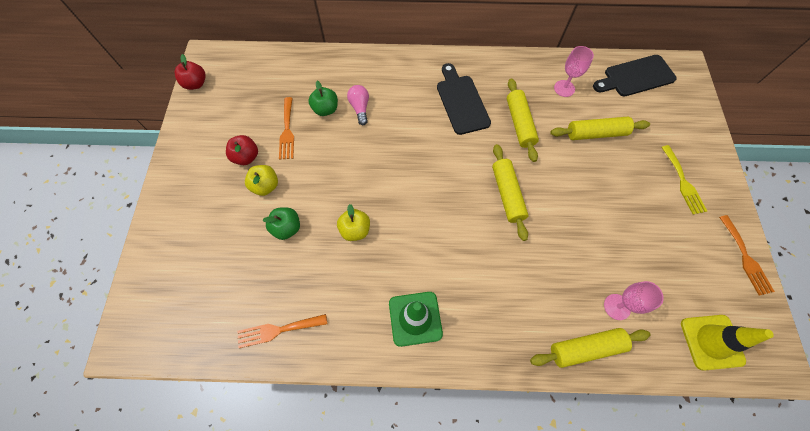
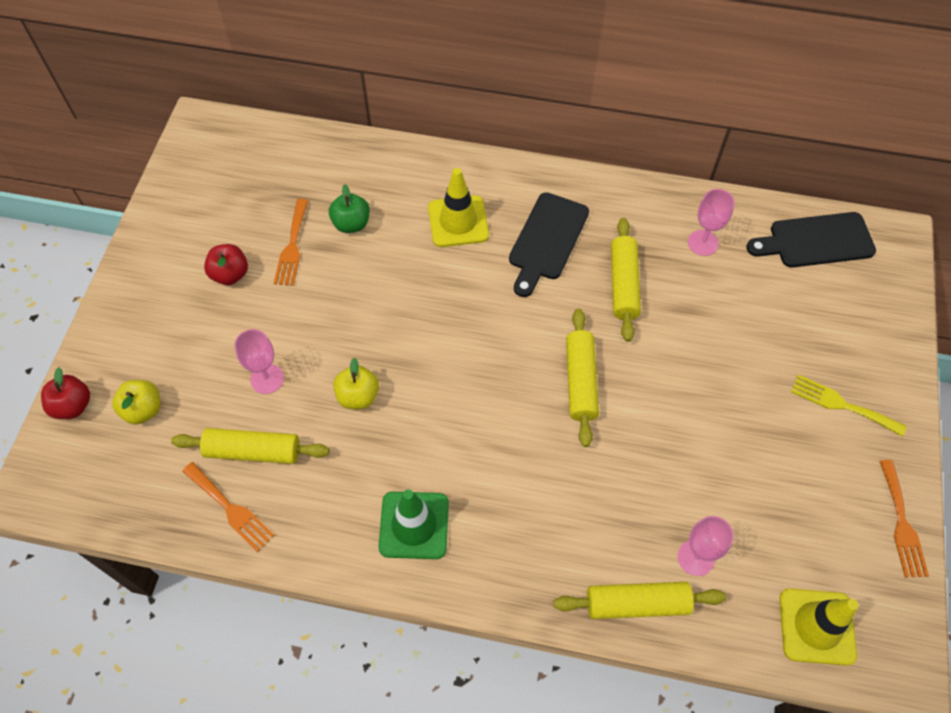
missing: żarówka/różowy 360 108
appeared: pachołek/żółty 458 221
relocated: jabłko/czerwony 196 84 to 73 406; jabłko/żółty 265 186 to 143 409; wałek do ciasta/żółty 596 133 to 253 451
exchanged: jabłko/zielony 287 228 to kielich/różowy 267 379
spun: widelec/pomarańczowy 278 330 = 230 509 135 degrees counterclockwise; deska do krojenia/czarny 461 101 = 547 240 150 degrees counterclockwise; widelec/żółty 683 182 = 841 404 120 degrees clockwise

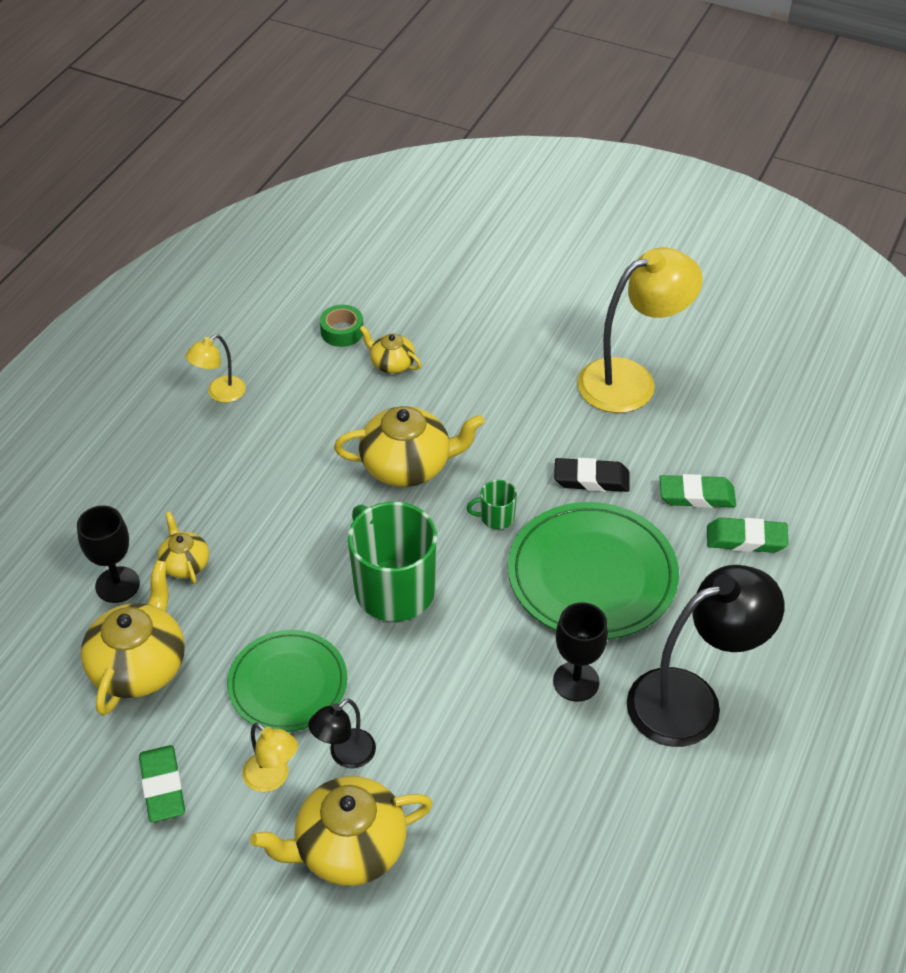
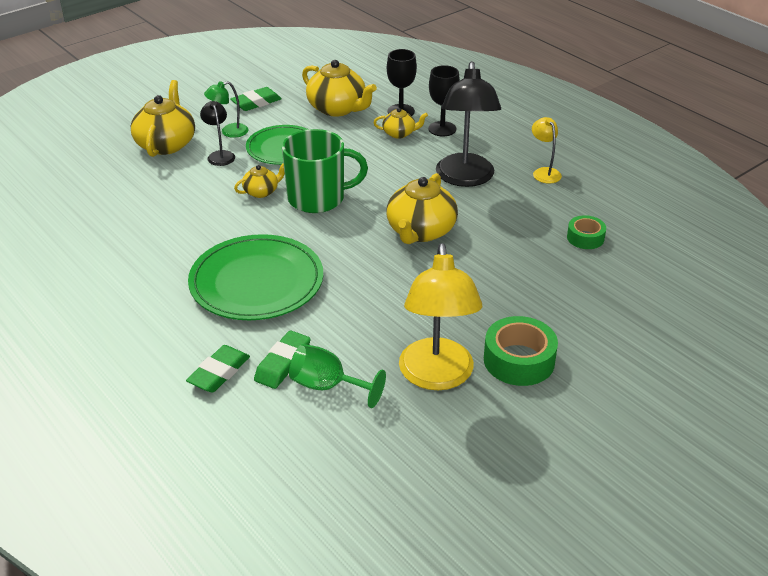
missing: kubek/zielony 496 517; gumka do mazania/czarny 591 479
appeared: kielich/zielony 327 386; taśma klejąca/zielony 519 360
relocated: imbryk/żółty 391 363 to 261 192; kielich/czarny 576 681 to 442 129; lampka/czarny 691 700 to 465 178
colour: lampka/żółty 273 778 to lampka/zielony 229 132
spun: gumka do mazania/zielony 163 787 = 256 103 45 degrees counterclockwise

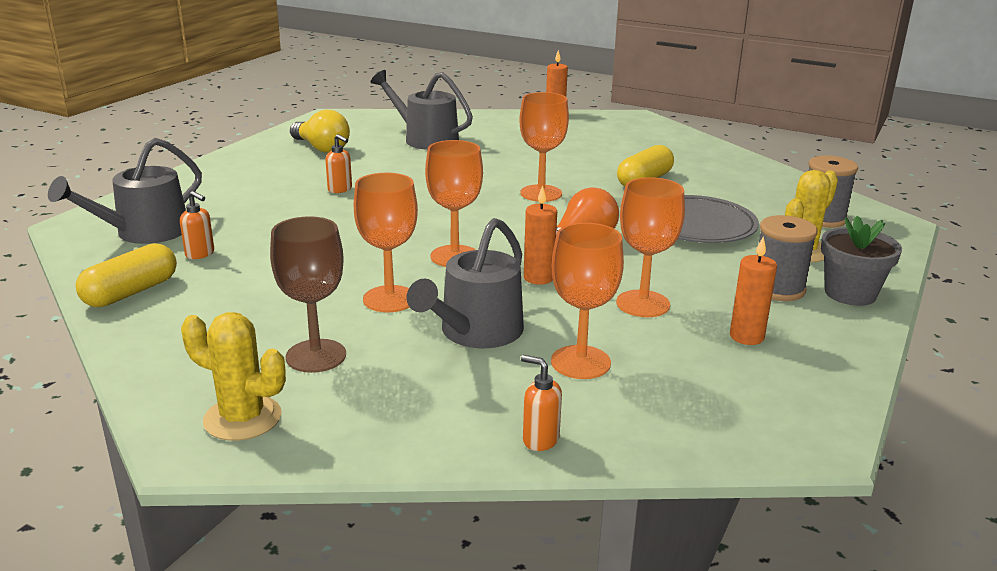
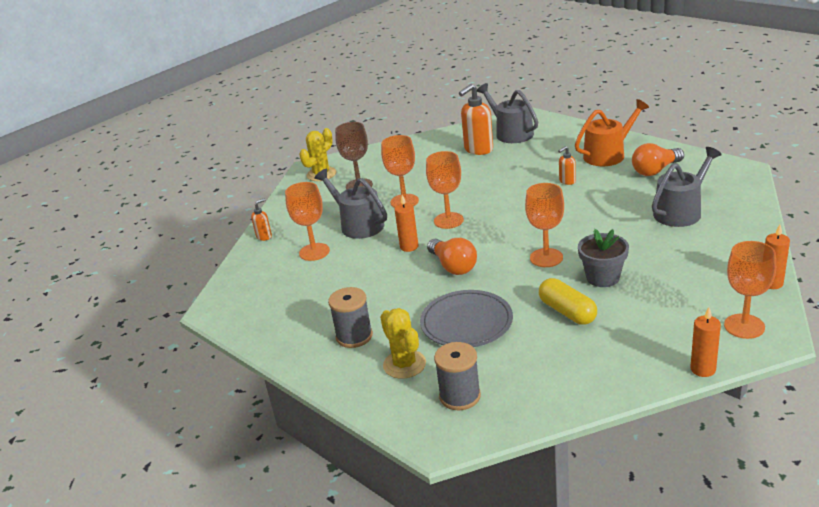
missing: kapsułka/żółty 131 292
appeared: konewka/pomarańczowy 608 154
relocated: kielich/pomarańczowy 643 304 to 744 326; świeca/pomarańczowy 746 337 to 703 369; doniczka/szary 850 293 to 602 277
colour: żarówka/żółty 321 148 to żarówka/pomarańczowy 655 170
size: dozownik mydła/pomarańczowy 200 254 = 478 150 x1.94

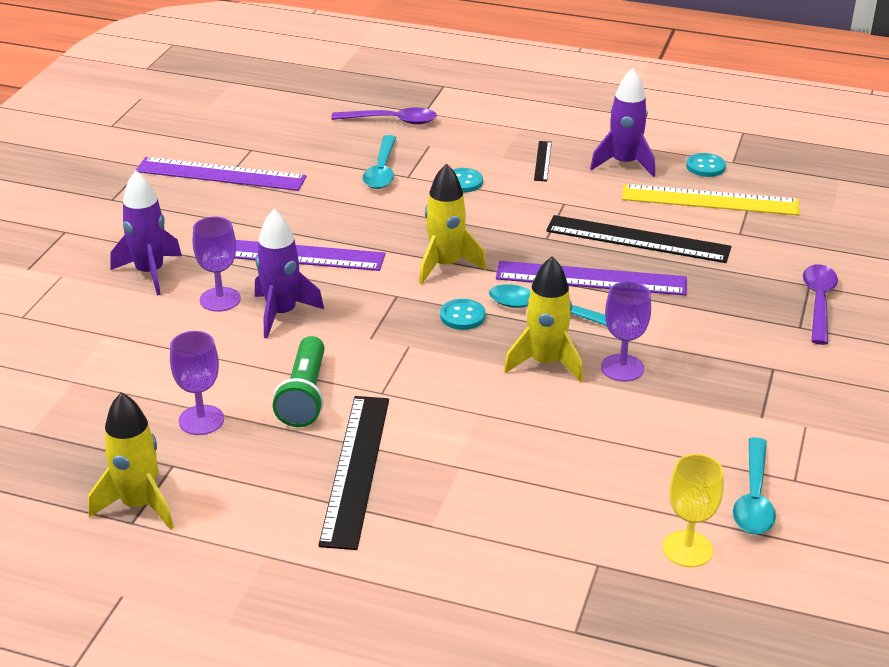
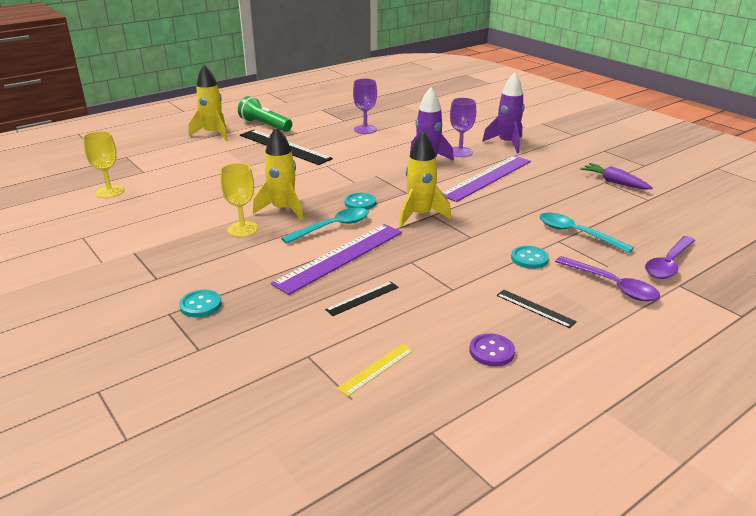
missing: łyżka/turkusowy 754 498
relocated: rakieta/żółty 139 505 to 213 134; latarka/zielony 305 396 to 264 125; guzik/turkusowy 705 167 to 200 305; łyżka/fioletowy 818 302 to 612 285
exchanged: linijka/fioletowy 220 174 to marchewka/fioletowy 615 182; rakieta/fioletowy 624 164 to guzik/fioletowy 491 351
colour: kielich/fioletowy 622 368 to kielich/żółty 242 229
size: linijka/czarny 638 239 = 362 298 x0.47; linijka/żółty 710 200 = 376 369 x0.47

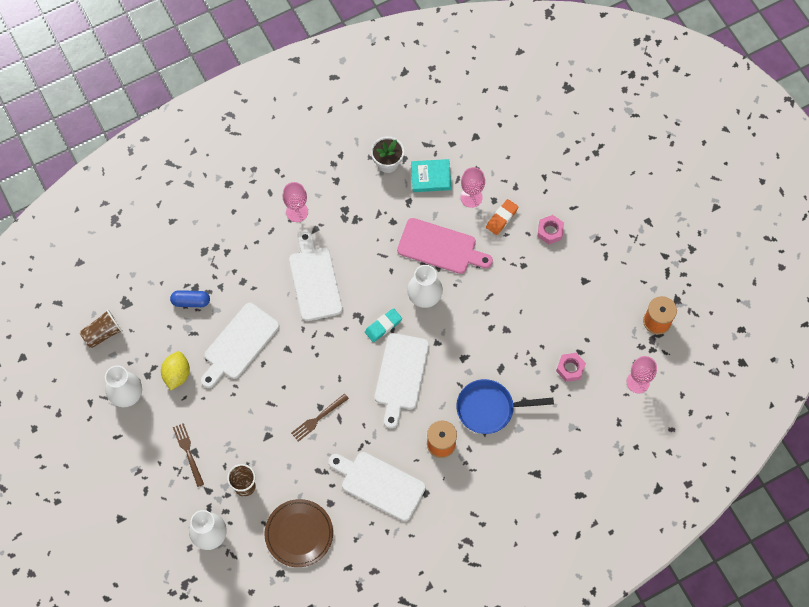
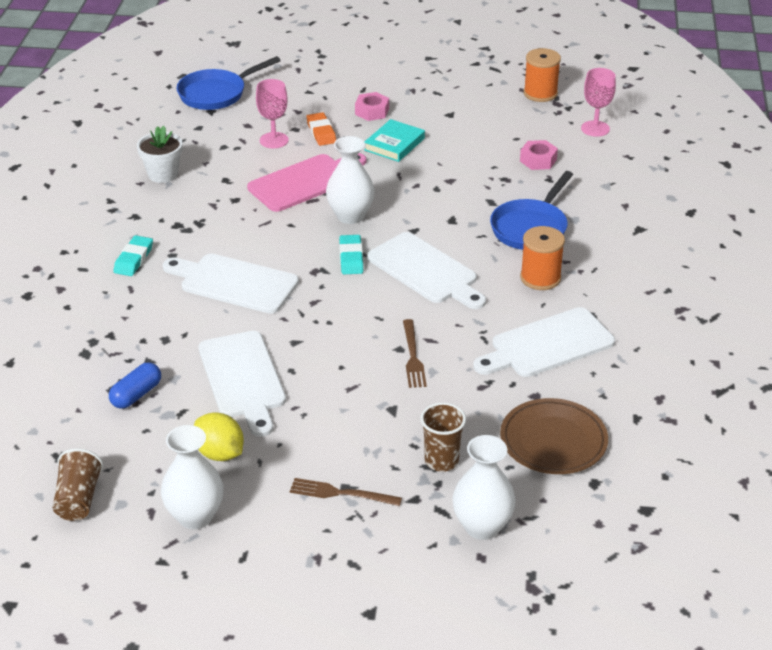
appeared: patelnia/niebieski 216 94
relocated: książka/turkusowy 430 177 to 394 144
exchanged: kielich/różowy 297 212 to gumka do mazania/turkusowy 133 259

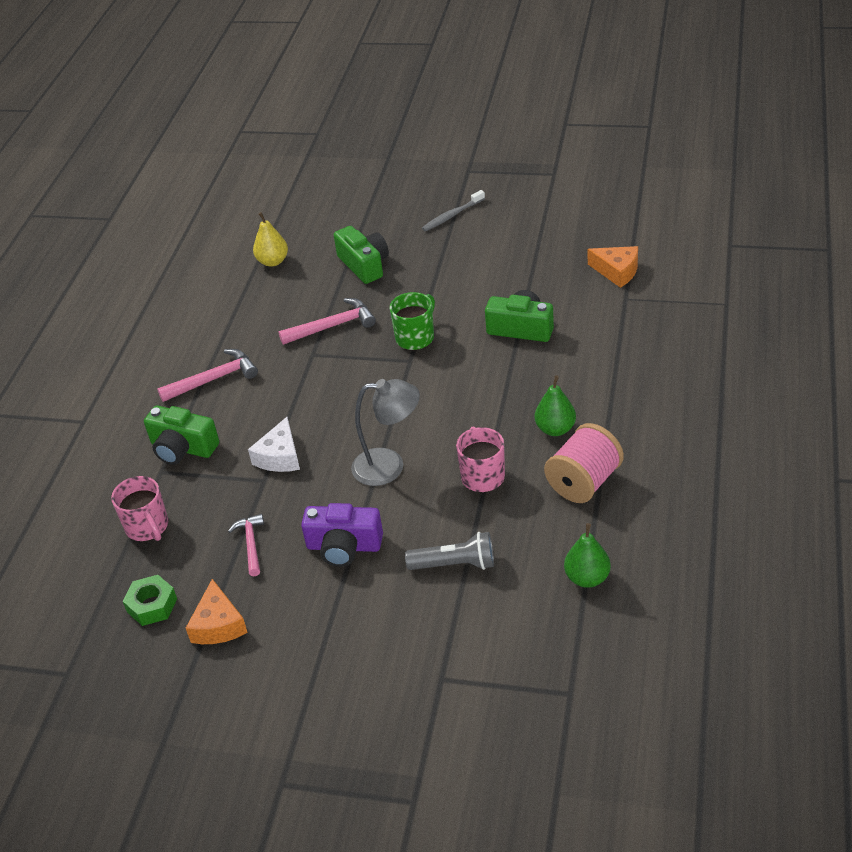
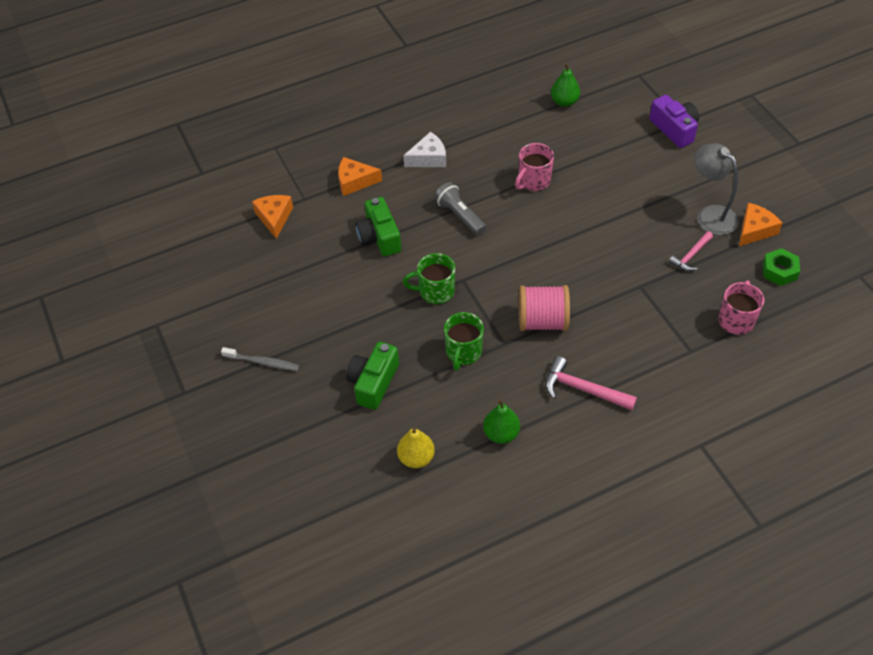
missing: aparat fotograficzny/zielony 182 448
appeared: ser/pomarańczowy 355 181
relocated: ser/biały 280 456 to 428 158; aparat fotograficzny/fioletowy 344 546 to 674 129; lampka/szary 389 466 to 710 215; latarka/szary 455 564 to 460 216; gruszka/zielony 555 429 to 501 434; szpulka/różowy 584 482 to 542 321
exchanged: młotek/różowy 333 326 to kubek/zielony 463 352

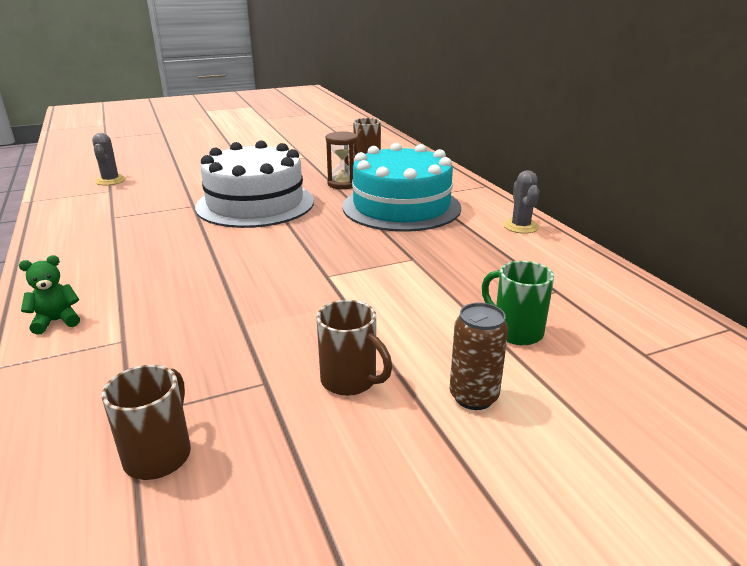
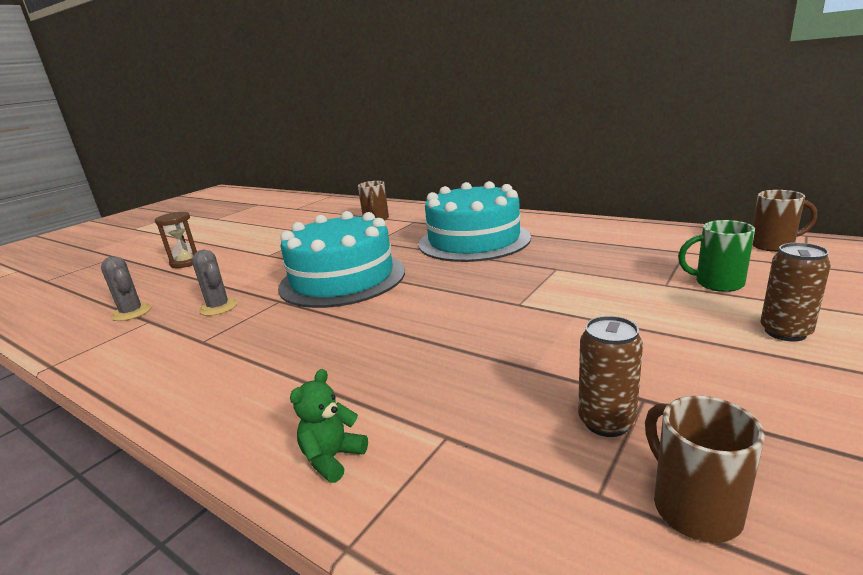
appeared: puszka/brązowy 606 422
relocated: kubek/brązowy 350 381 to 773 245; klepsydra/brązowy 343 184 to 186 262; kaktus/szary 520 226 to 218 307
colour: tort/biały 255 204 to tort/turkusowy 342 278

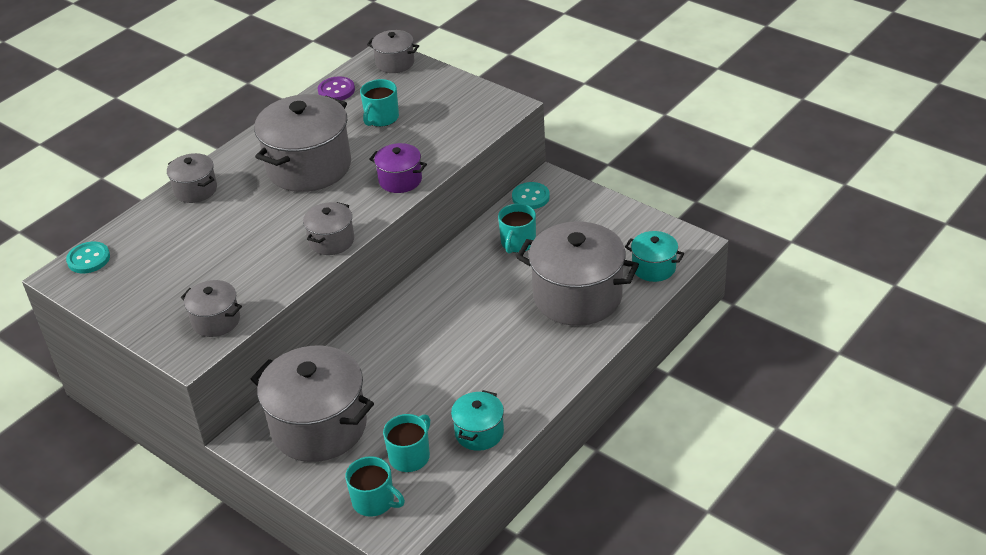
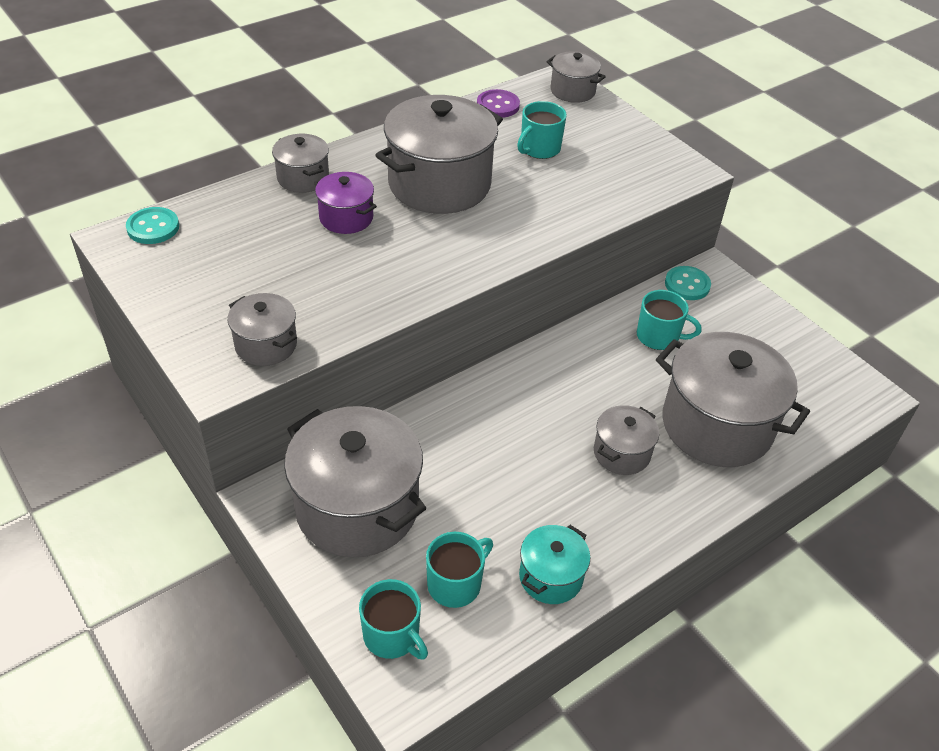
missing: garnek/turkusowy 653 268
relocated: garnek/szary 331 241 to 621 453; garnek/fioletowy 400 180 to 346 218
spun: kubek/turkusowy 518 243 = 659 336 105 degrees counterclockwise

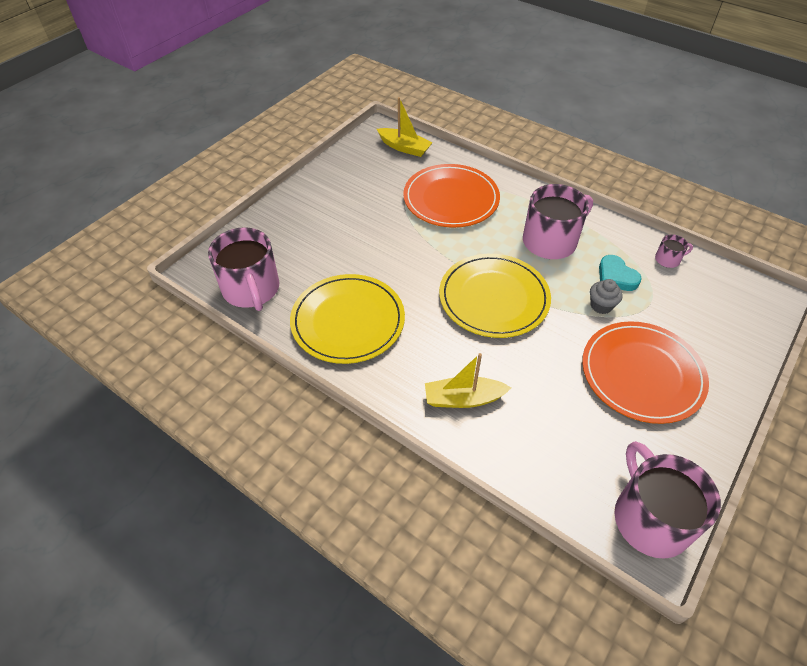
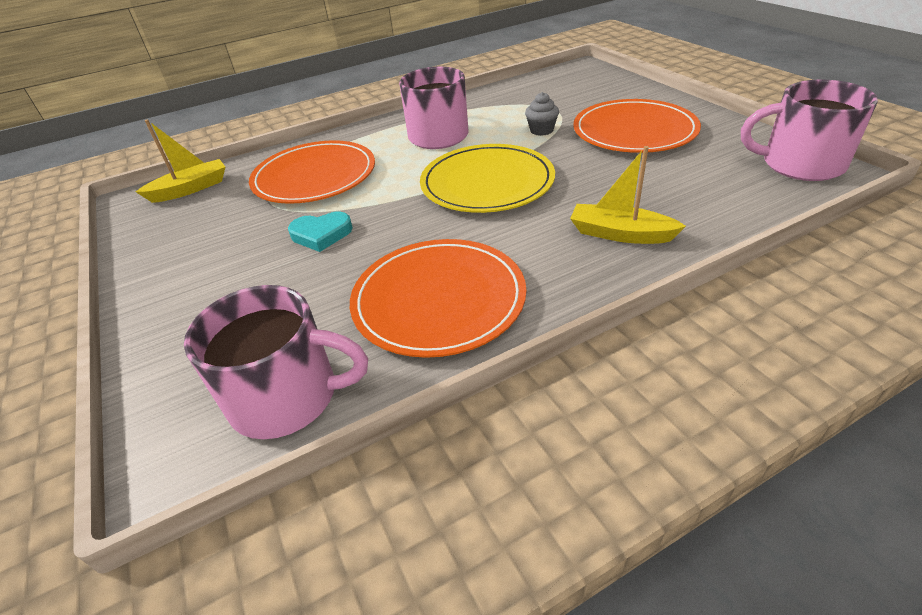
missing: kubek/różowy 668 259
relocated: serce/turkusowy 616 276 to 321 234
colour: talerz/żółty 348 321 to talerz/pomarańczowy 438 300
spun: łódka/żółty 463 399 = 620 234 90 degrees clockwise

